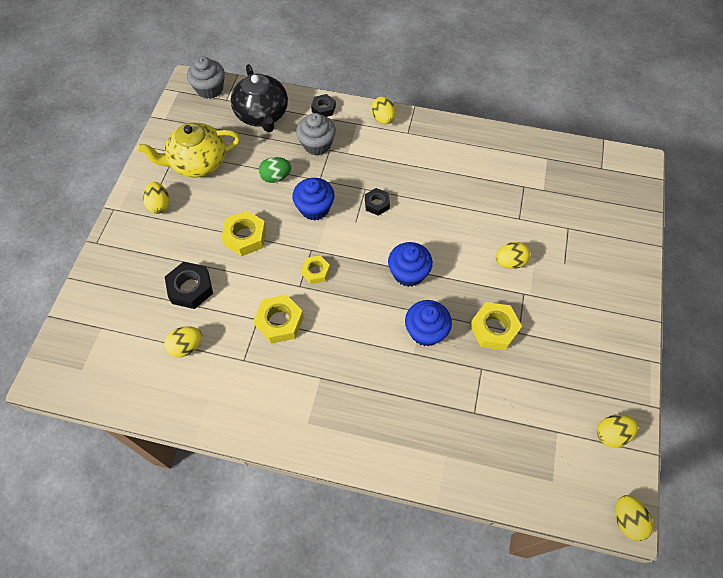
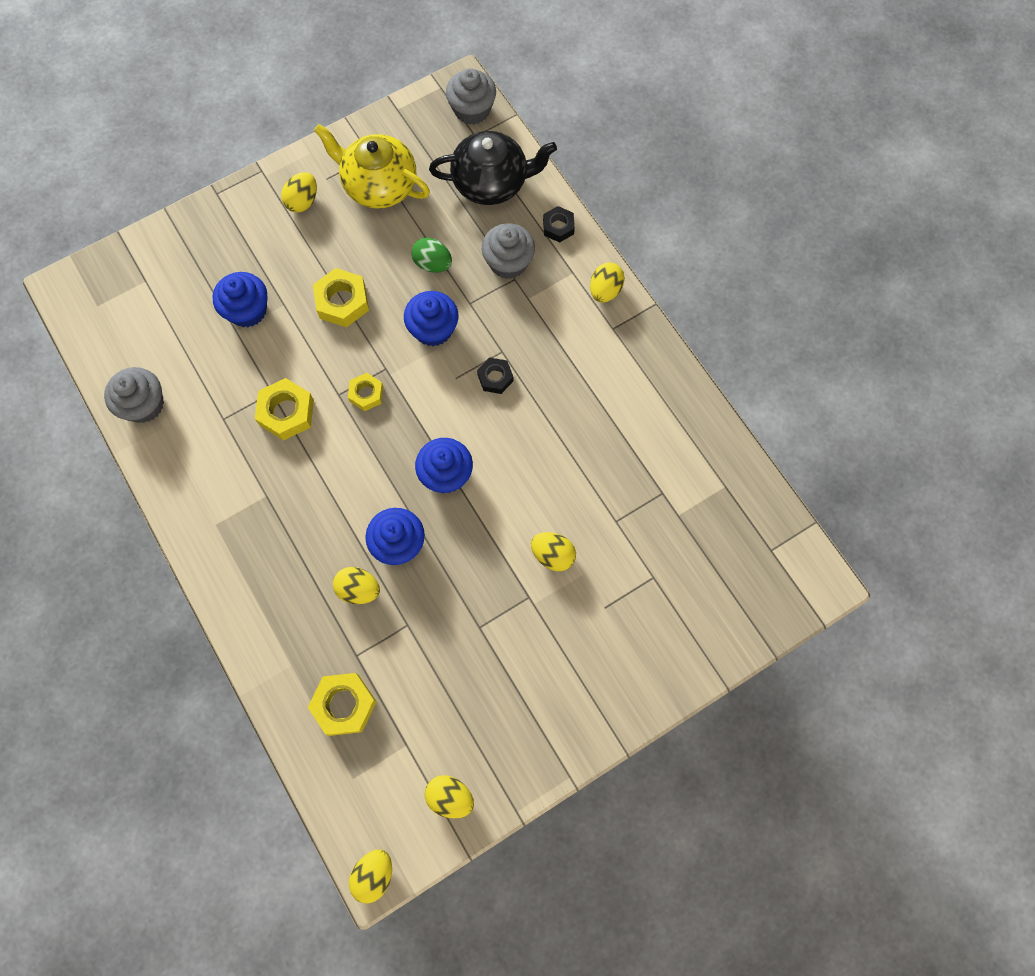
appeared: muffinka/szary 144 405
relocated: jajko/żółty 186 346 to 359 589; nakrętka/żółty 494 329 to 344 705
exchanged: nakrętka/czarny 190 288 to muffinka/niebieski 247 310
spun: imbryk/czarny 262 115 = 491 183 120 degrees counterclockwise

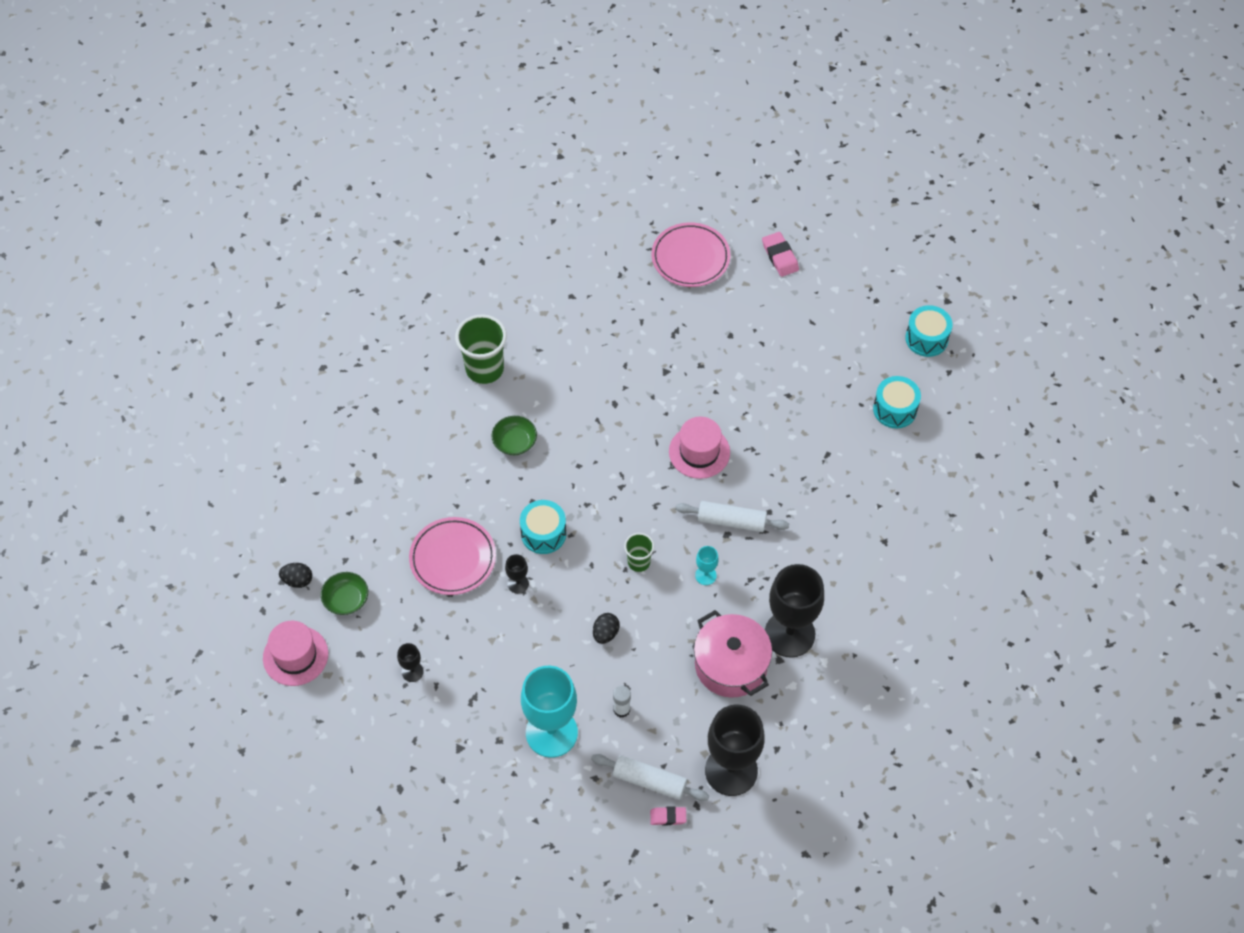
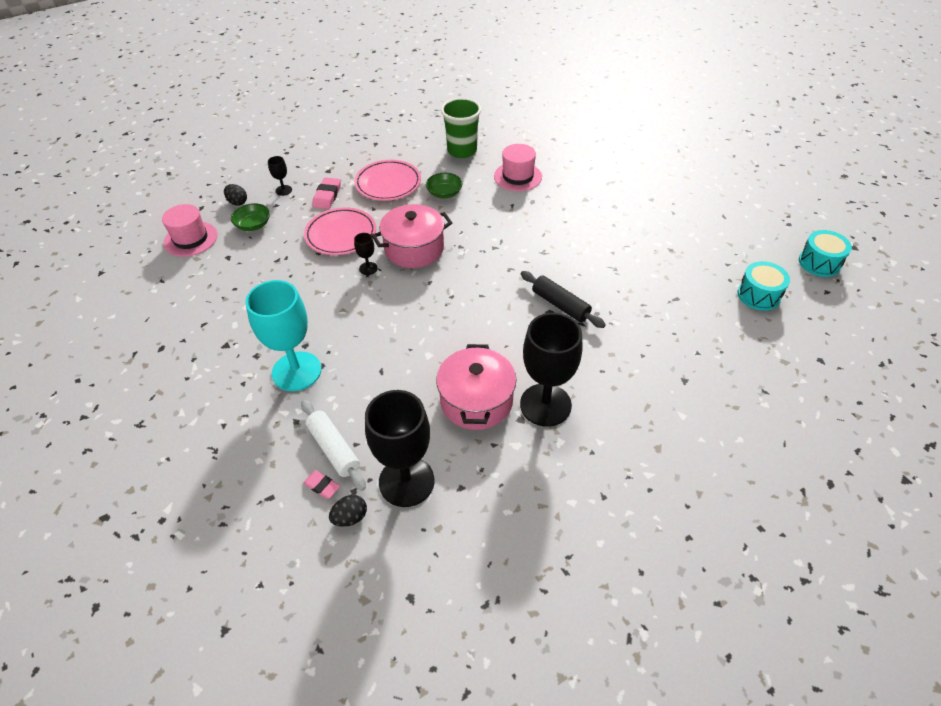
missing: klej w sztyfcie/biały 621 709; szklanka/zielony 639 562; kielich/turkusowy 705 575
relocated: kielich/czarny 412 671 to 283 190; jajko/czarny 605 633 to 350 517; talerz/różowy 690 258 to 388 183; kapelusz/różowy 699 452 to 517 176; gumka do mazania/różowy 780 256 to 327 196
exchanged: bęben/turkusowy 543 533 to garnek/różowy 414 249
colour: wałek do ciasta/biały 731 521 to wałek do ciasta/czarny 560 305

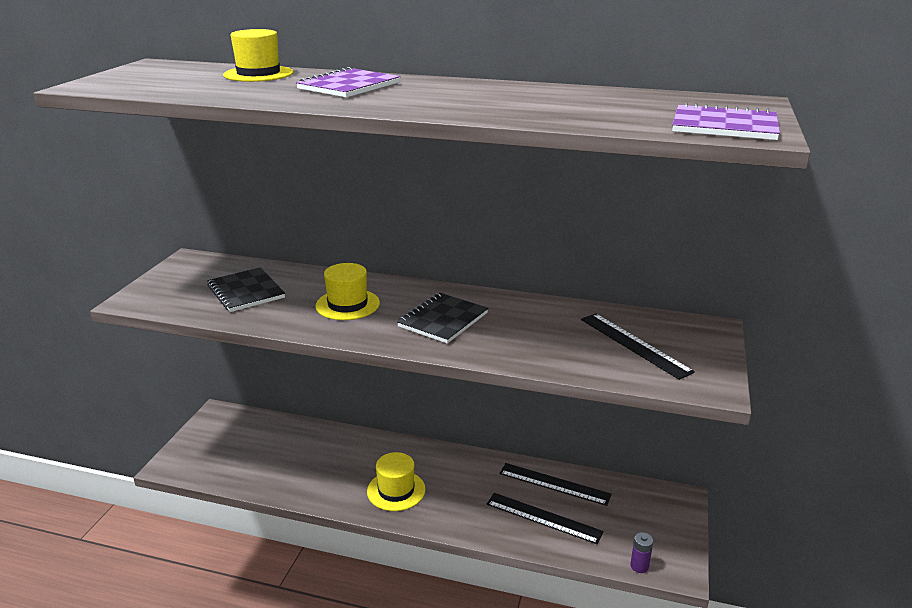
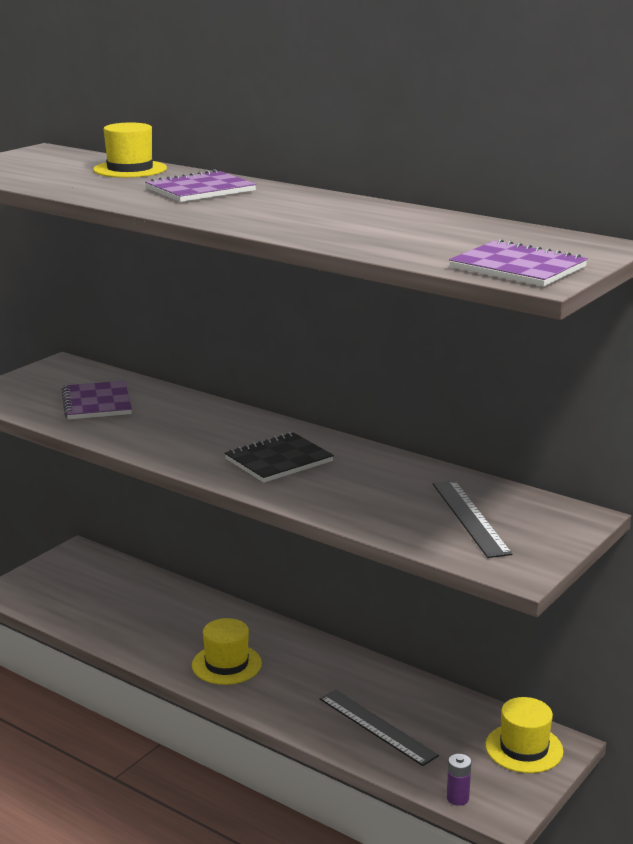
missing: linijka/czarny 554 484
relocated: kapelusz/żółty 347 304 to 524 748
colour: zeszyt/czarny 245 292 to zeszyt/fioletowy 96 403

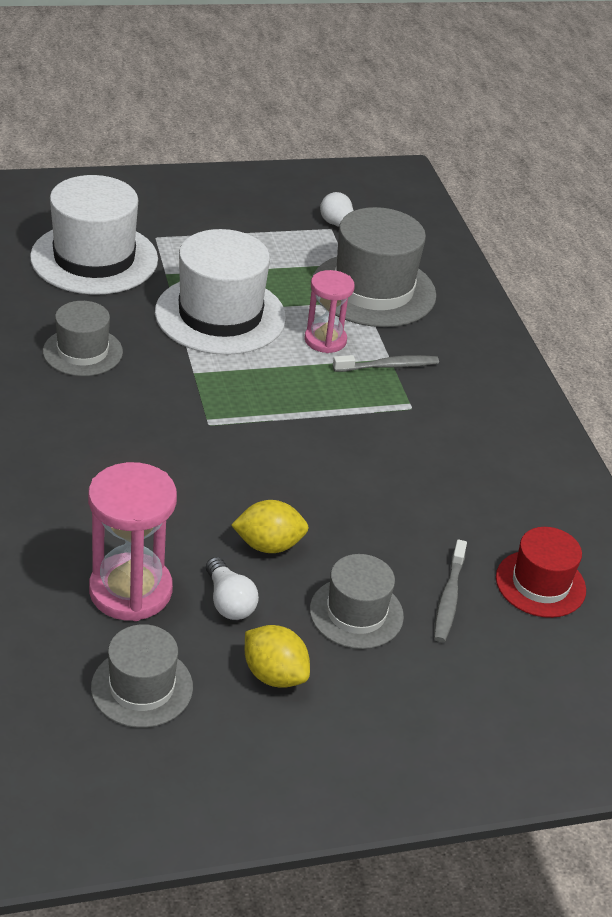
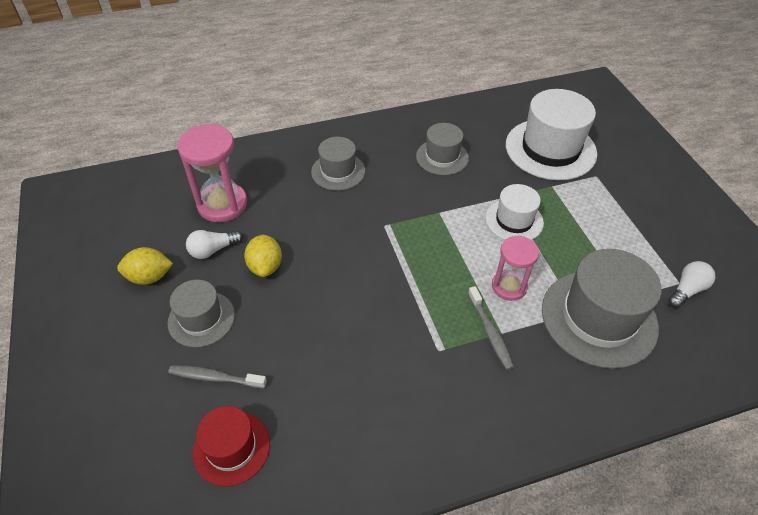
relocated: kapelusz/szary 142 687 to 338 171
spun: cytryna/żółty 274 674 = 149 277 45 degrees clockwise
size: kapelusz/biały 220 315 = 514 220 x0.58

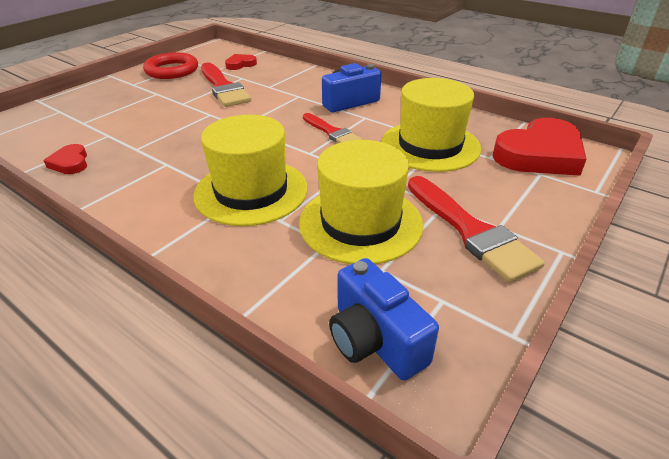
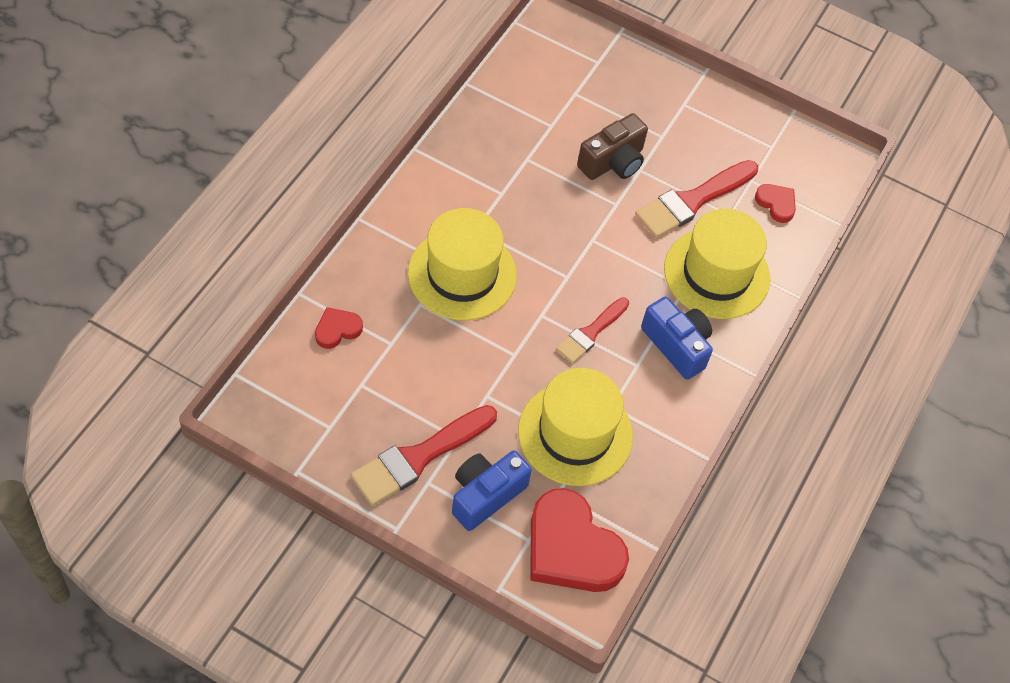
missing: pierścień/czerwony 172 70
appeared: aparat fotograficzny/brązowy 613 162
relocated: serce/czerwony 70 163 to 337 329; kapelusz/żółty 360 223 to 716 273; aparat fotograficzny/niebieski 375 340 to 485 495

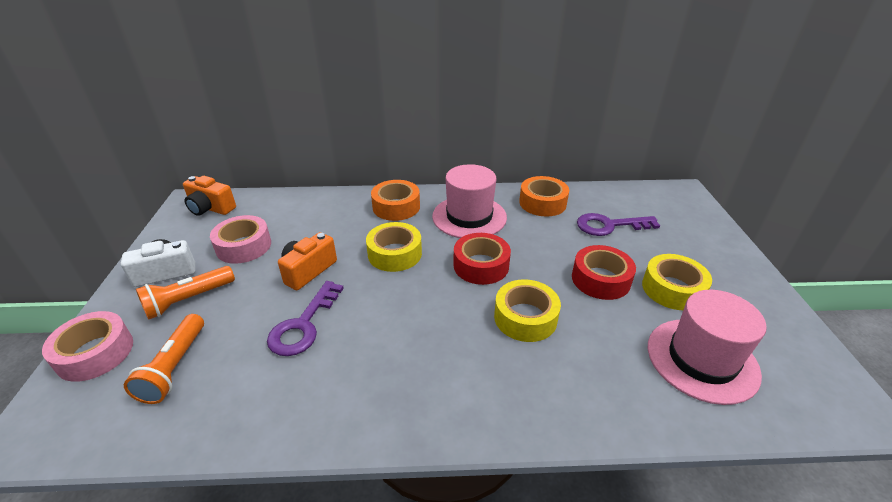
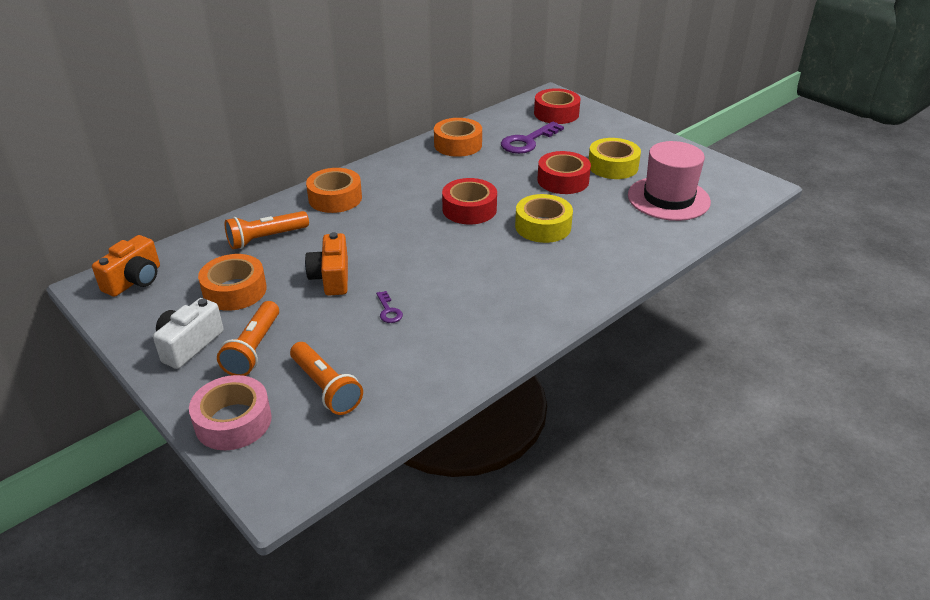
missing: taśma klejąca/żółty 395 254; kapelusz/różowy 469 217
appeared: latarka/pomarańczowy 266 238; taśma klejąca/czerwony 556 113
colour: taśma klejąca/różowy 244 246 to taśma klejąca/pomarańczowy 235 290
spun: aparat fotograficzny/pomarańczowy 210 208 = 134 280 45 degrees counterclockwise
size: klucz/fioletowy 303 325 = 388 311 x0.48

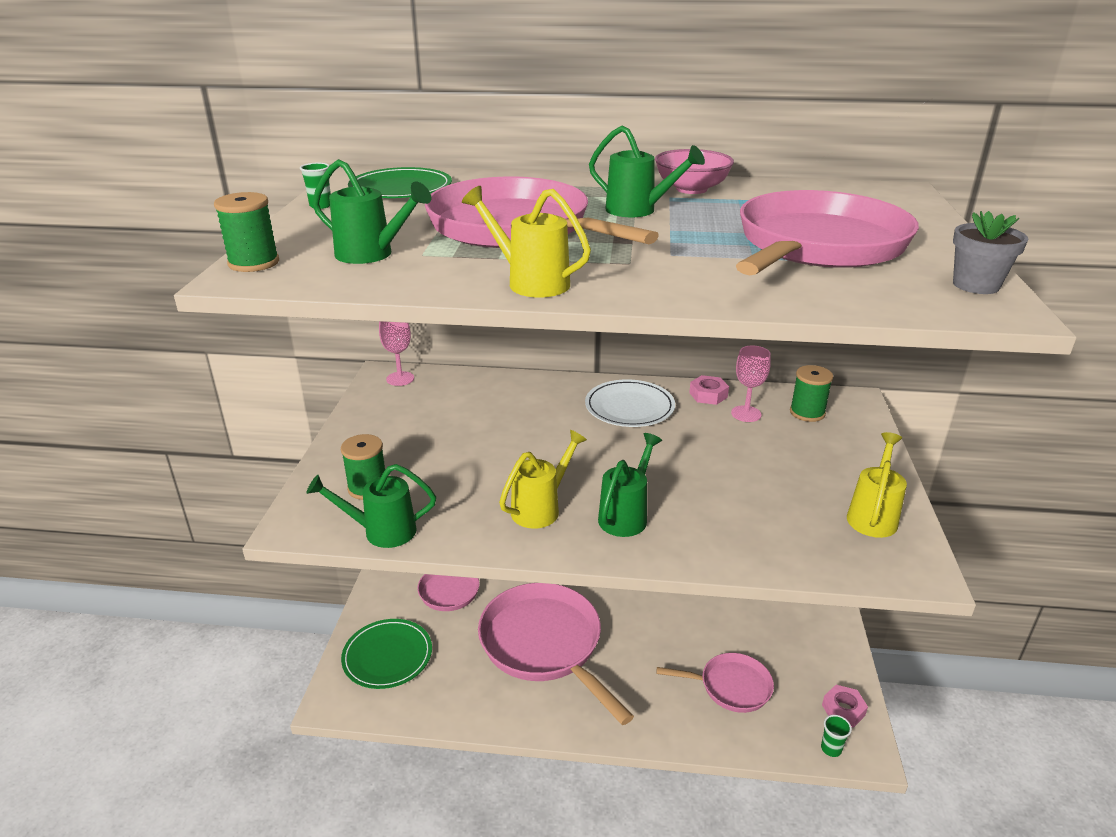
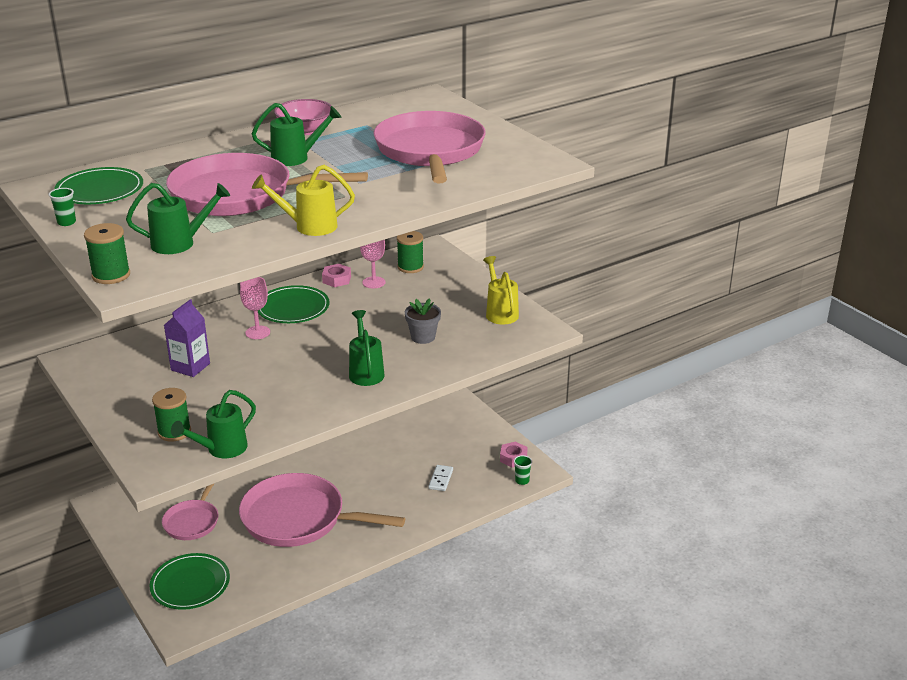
missing: konewka/żółty 541 508
appeared: karton mleka/fioletowy 190 367
relocated: kielich/różowy 400 379 to 257 332; doniczka/szary 976 285 to 423 337
exchanged: patelnia/różowy 731 686 to kostka domina/biały 441 479
colour: talerz/biały 629 407 to talerz/zielony 293 308

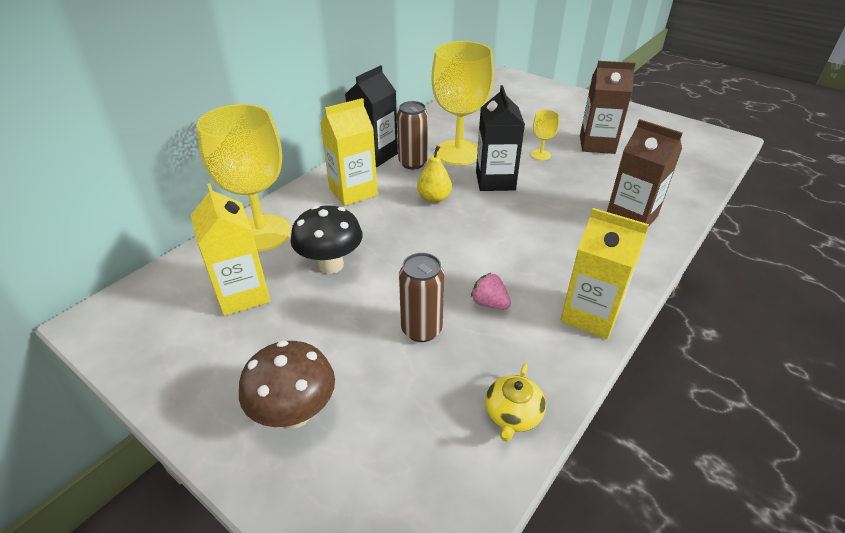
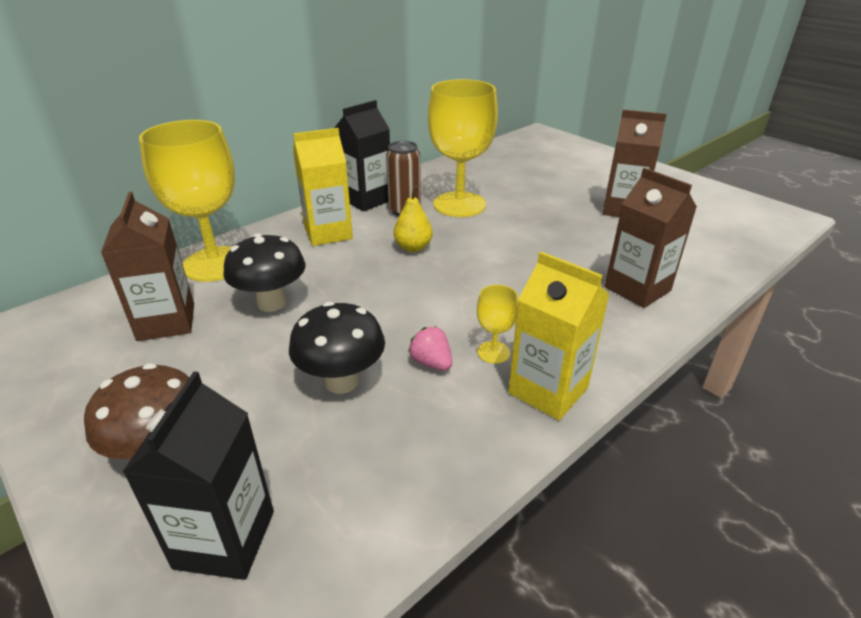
missing: imbryk/żółty 512 415
relocated: karton mleka/czarny 495 181 to 225 539; kielich/żółty 540 155 to 493 352
exchanged: puszka/brązowy 421 329 to grzyb/czarny 341 381
colour: karton mleka/żółty 242 294 to karton mleka/brązowy 166 322

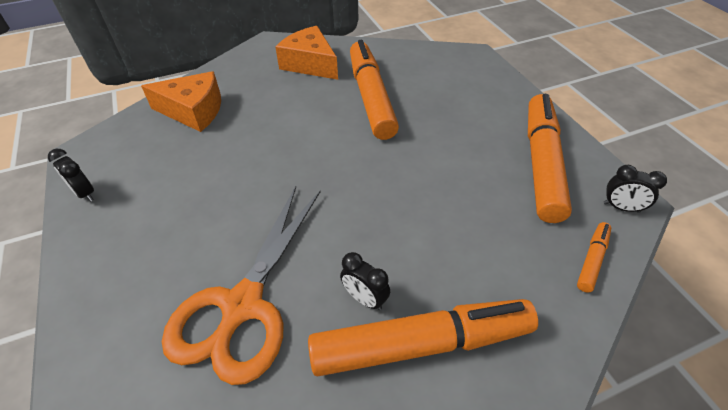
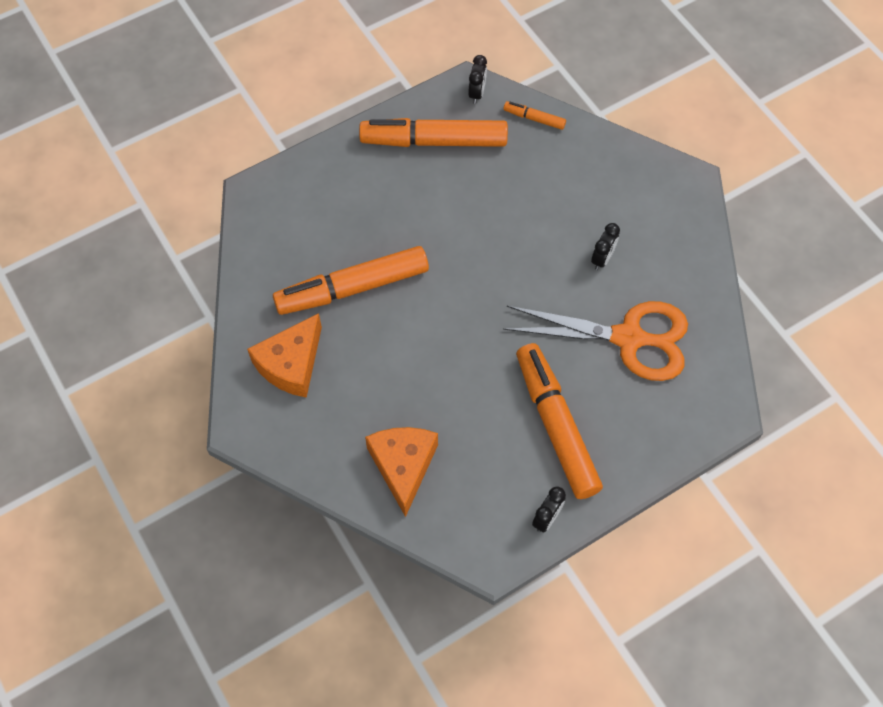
relocated: flamaster/pomarańczowy 420 344 to 556 426

